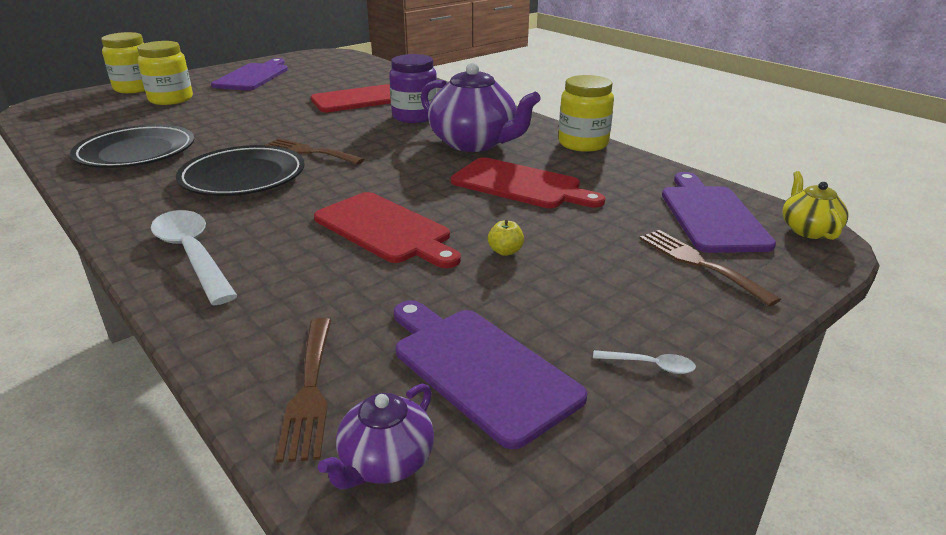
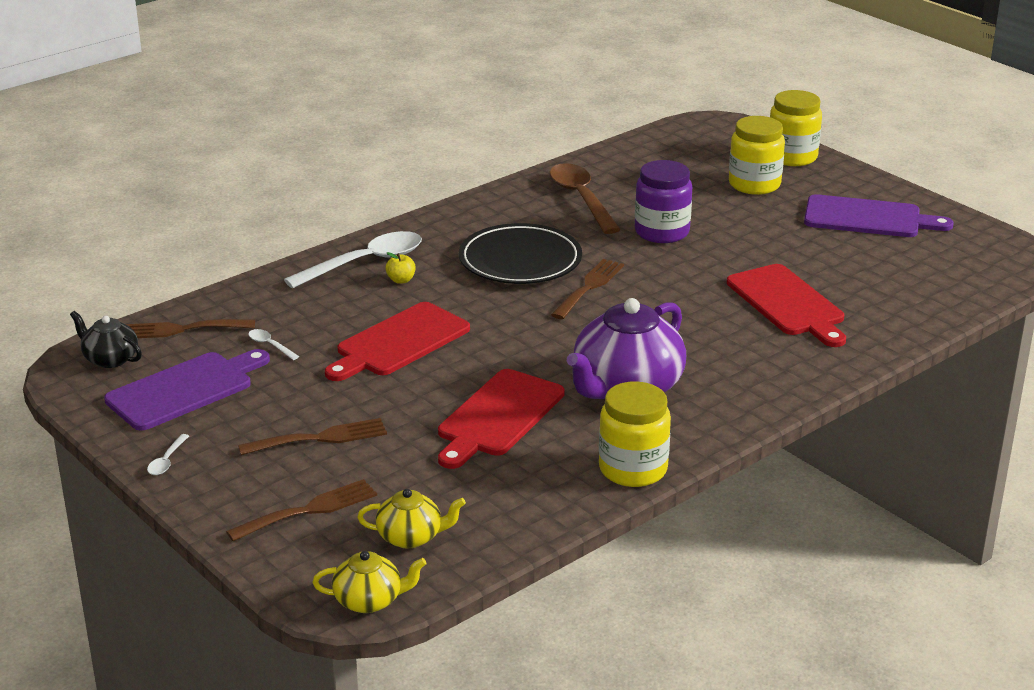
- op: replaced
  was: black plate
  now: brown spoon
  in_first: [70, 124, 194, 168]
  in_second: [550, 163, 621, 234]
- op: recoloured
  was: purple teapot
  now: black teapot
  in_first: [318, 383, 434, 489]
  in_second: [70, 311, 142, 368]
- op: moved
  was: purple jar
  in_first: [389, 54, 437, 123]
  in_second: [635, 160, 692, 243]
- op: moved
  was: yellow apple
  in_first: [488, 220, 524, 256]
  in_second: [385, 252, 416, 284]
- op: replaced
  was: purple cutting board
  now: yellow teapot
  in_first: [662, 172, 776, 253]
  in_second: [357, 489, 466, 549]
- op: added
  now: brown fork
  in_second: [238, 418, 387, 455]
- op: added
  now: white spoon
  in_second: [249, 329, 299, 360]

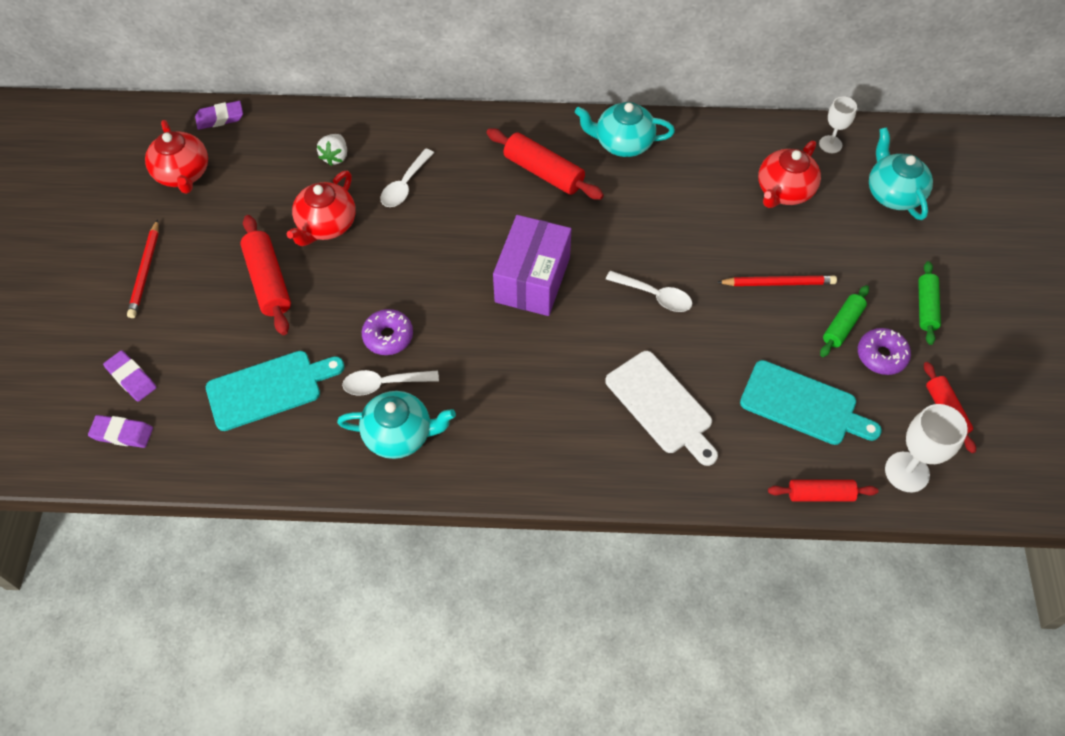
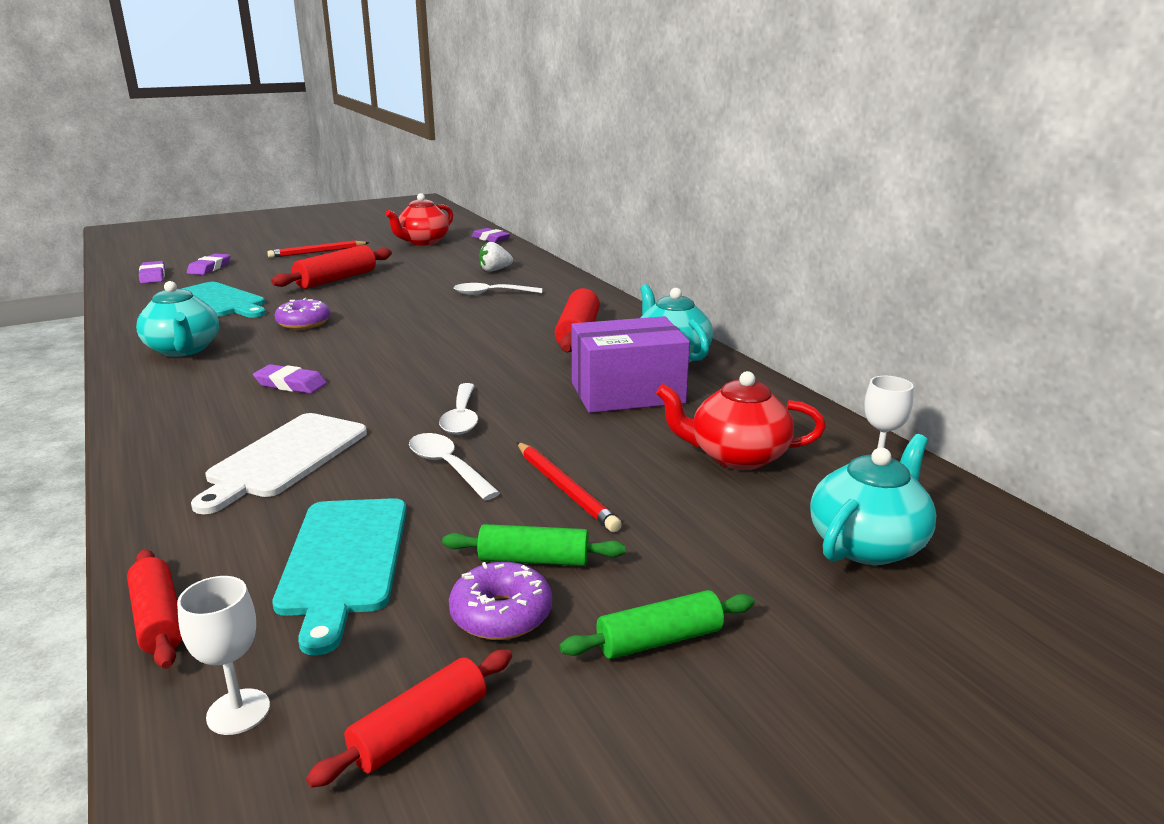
- op: removed
  was: red teapot
  in_first: [287, 171, 356, 246]
- op: moved
  was: white spoon
  in_first: [342, 370, 439, 395]
  in_second: [409, 433, 500, 500]
- op: moved
  was: purple box
  in_first: [493, 215, 572, 316]
  in_second: [571, 316, 690, 413]
- op: resized
  was: white goblet
  in_first: [885, 404, 968, 492]
  in_second: [177, 576, 270, 735]
  ratio: 0.63
- op: added
  now: purple eraser
  in_second: [253, 364, 327, 394]

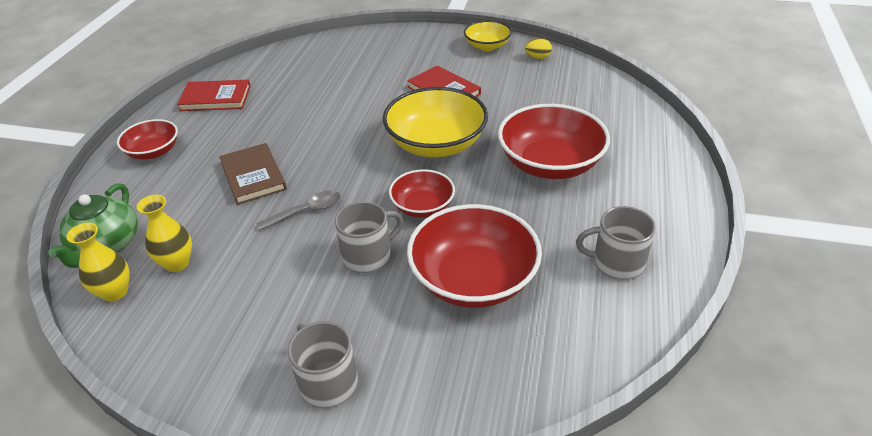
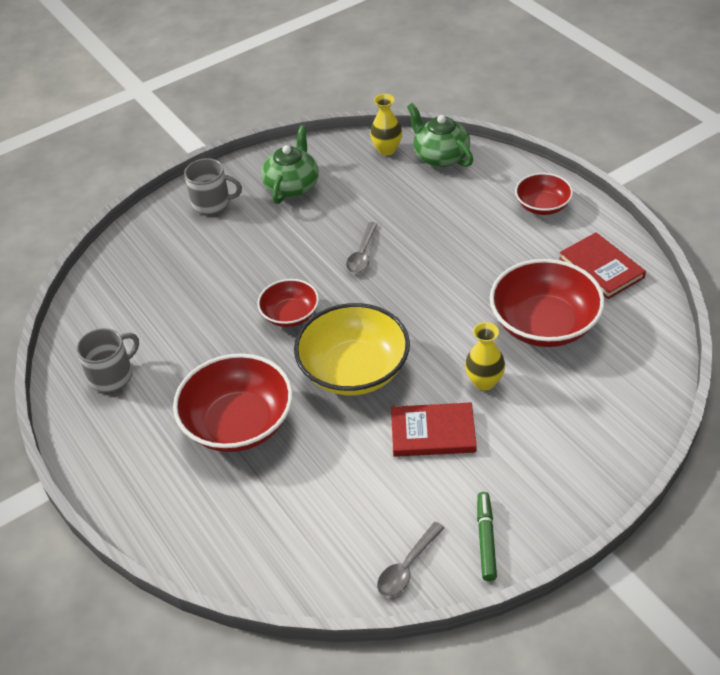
- op: moved
  was: yellow vase
  in_first: [137, 195, 192, 272]
  in_second: [465, 322, 505, 391]
- op: turned
  was: red book
  in_first: [177, 80, 251, 111]
  in_second: [559, 232, 646, 299]
  clockwise: -75
- op: removed
  was: brown book
  in_first: [219, 143, 287, 205]
- op: removed
  was: grey mug
  in_first: [335, 201, 403, 273]
- op: moved
  was: red bowl
  in_first: [407, 204, 542, 308]
  in_second: [490, 259, 605, 347]
- op: replaced
  was: yellow bowl
  now: green marker
  in_first: [464, 20, 512, 51]
  in_second: [477, 492, 497, 581]
- op: replaced
  was: yellow egg
  now: grey spoon
  in_first: [525, 38, 552, 59]
  in_second: [377, 522, 445, 597]
- op: added
  now: green teapot
  in_second: [261, 126, 319, 204]

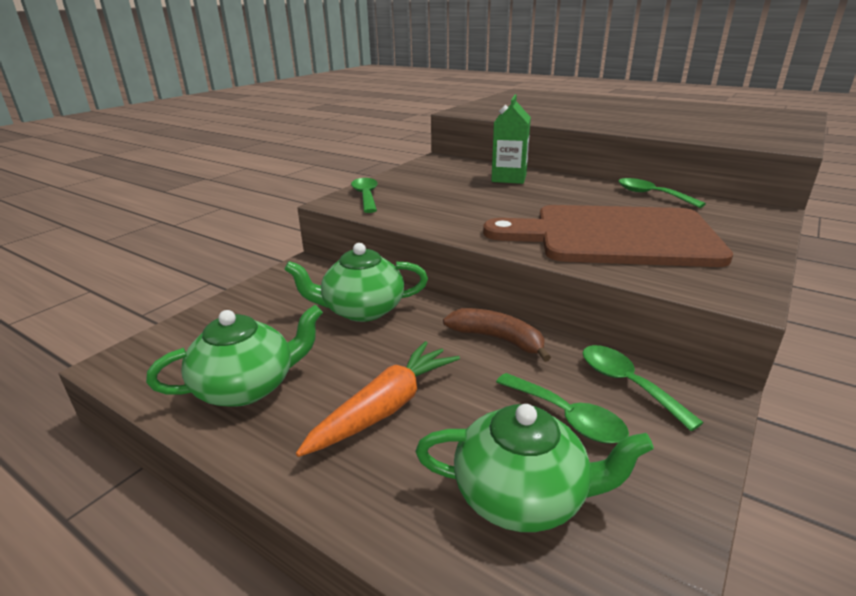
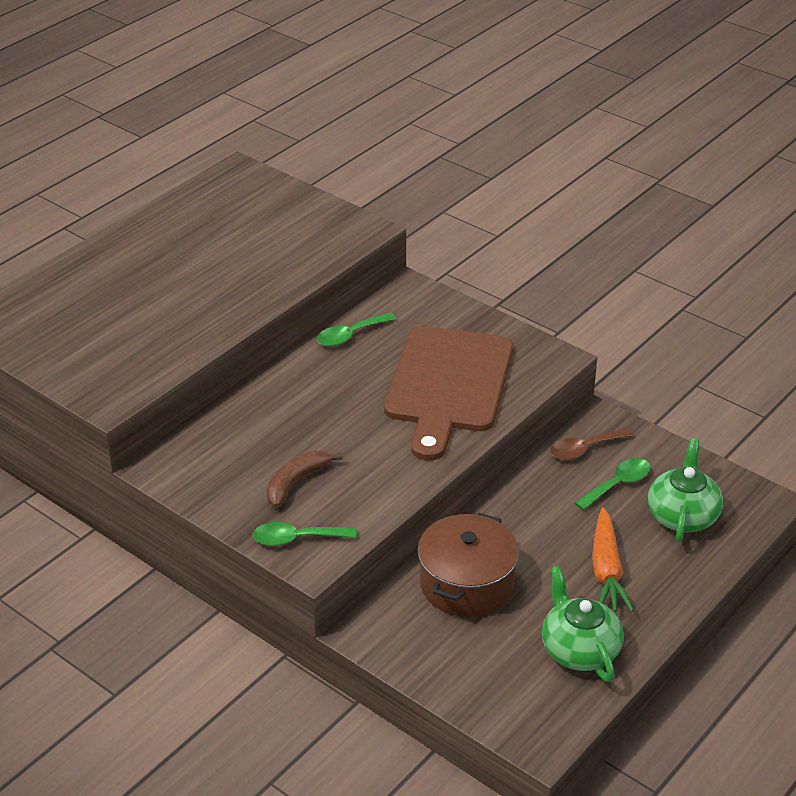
- op: replaced
  was: green teapot
  now: brown pot
  in_first: [284, 243, 428, 322]
  in_second: [418, 513, 519, 617]
- op: turned
  was: orange carrot
  in_first: [296, 341, 460, 457]
  in_second: [592, 507, 634, 612]
  clockwise: -135
- op: moved
  was: brown banana
  in_first: [443, 308, 551, 362]
  in_second: [267, 451, 343, 507]
- op: removed
  was: green carton
  in_first: [491, 94, 531, 184]
- op: recoloured
  was: green spoon
  now: brown spoon
  in_first: [583, 345, 704, 431]
  in_second: [550, 428, 634, 460]

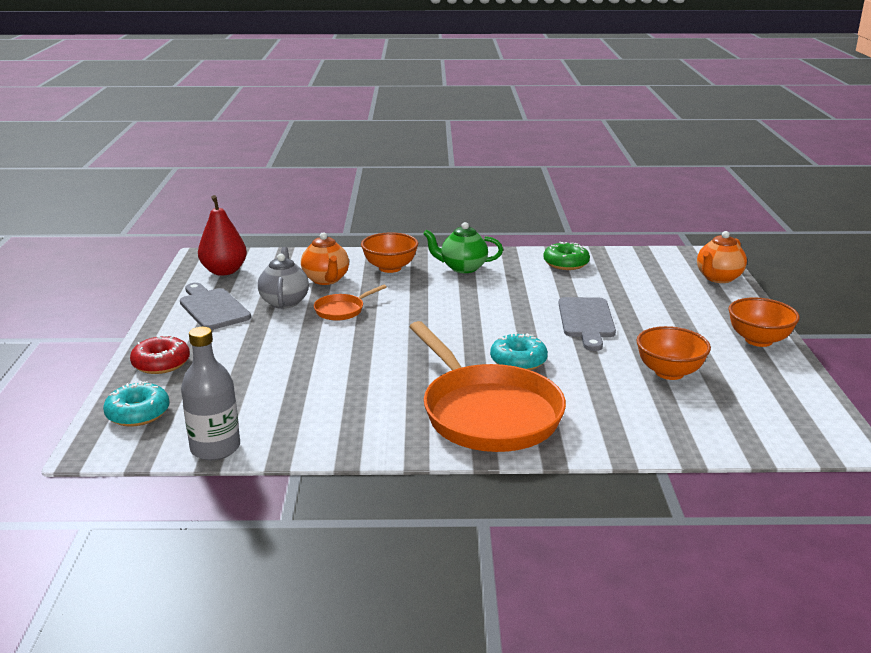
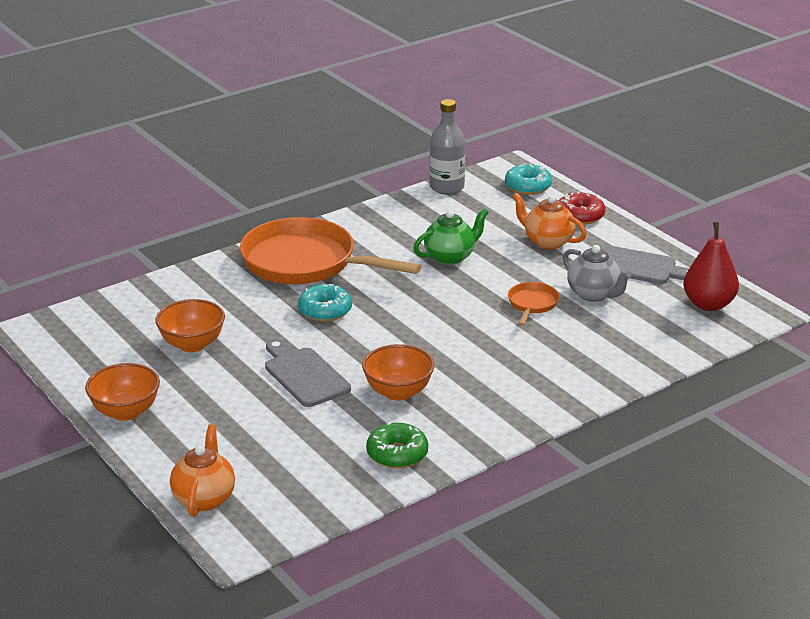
- op: moved
  was: orange teapot
  in_first: [301, 232, 349, 285]
  in_second: [512, 193, 587, 249]
- op: moved
  was: orange bowl
  in_first: [361, 232, 418, 273]
  in_second: [362, 344, 434, 401]
- op: moved
  was: green teapot
  in_first: [423, 222, 503, 273]
  in_second: [414, 208, 489, 265]

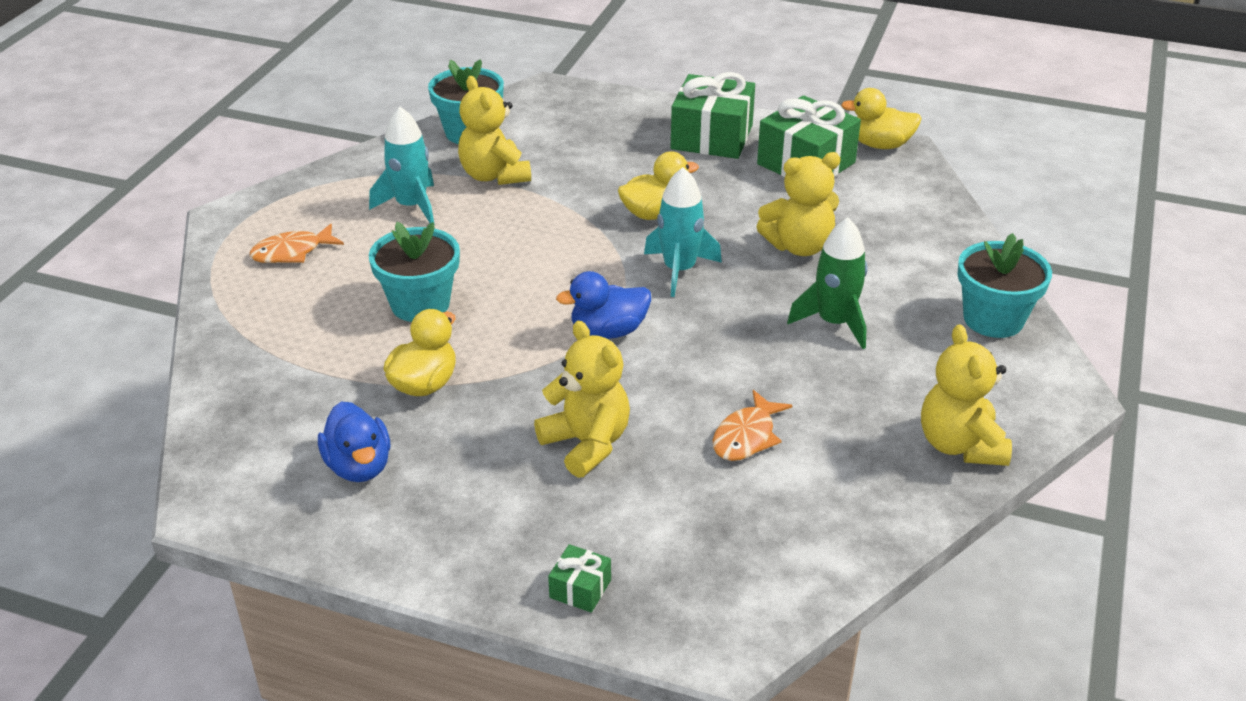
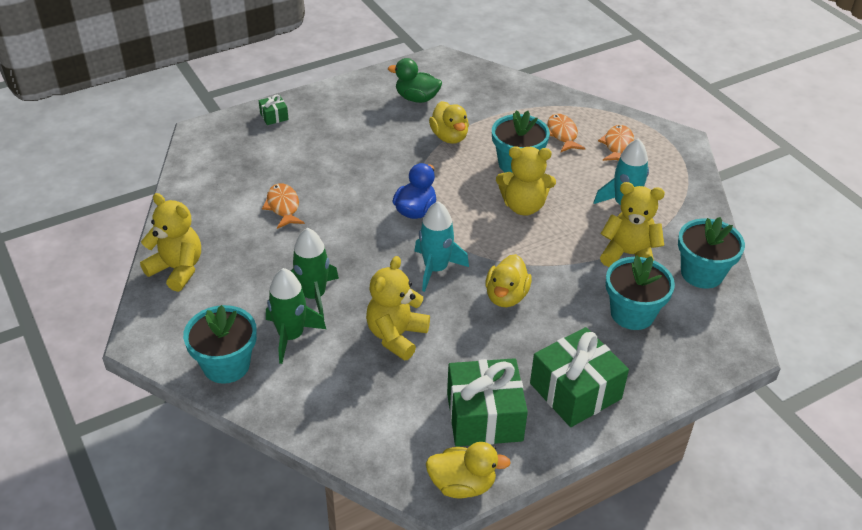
- op: recoloured
  was: blue duck
  now: green duck
  in_first: [318, 401, 390, 482]
  in_second: [388, 58, 442, 103]
- op: moved
  was: yellow teddy bear
  in_first: [534, 321, 630, 478]
  in_second: [496, 146, 556, 216]
- op: turned
  was: yellow duck
  in_first: [841, 88, 922, 149]
  in_second: [426, 442, 511, 498]
  clockwise: 45
- op: added
  now: green rocket
  in_second: [266, 268, 326, 364]
- op: added
  now: orange fish
  in_second: [548, 114, 585, 152]
- op: added
  now: turquoise flower pot
  in_second: [606, 256, 675, 330]

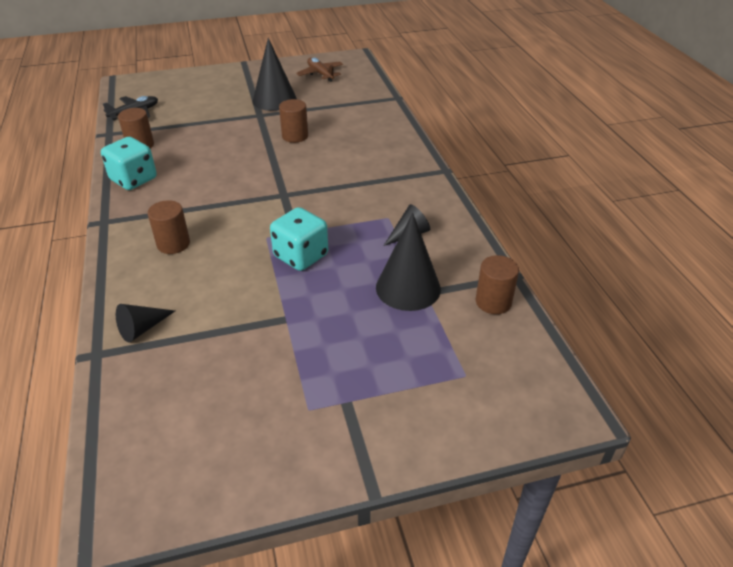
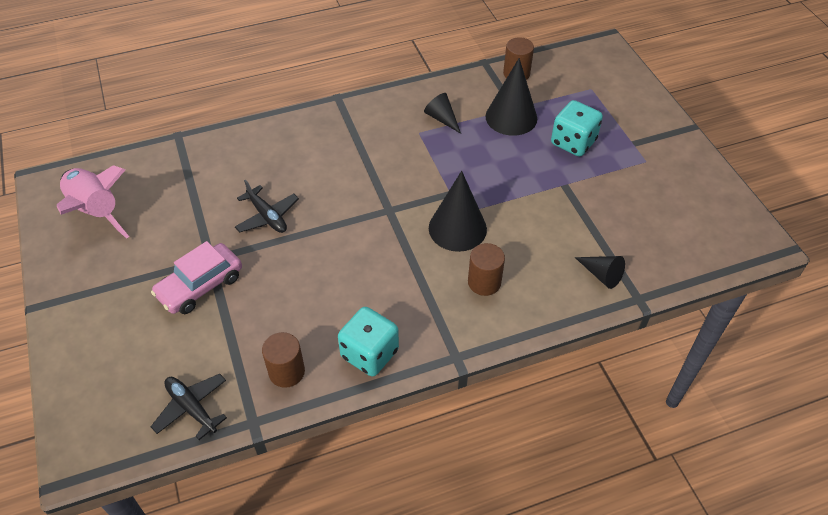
- op: moved
  was: black cone
  in_first: [252, 38, 297, 111]
  in_second: [429, 171, 487, 252]
- op: moved
  was: turquoise dice
  in_first: [270, 207, 328, 271]
  in_second: [551, 100, 603, 156]
- op: replaced
  was: brown cylinder
  now: black plane
  in_first: [279, 99, 308, 143]
  in_second: [235, 180, 299, 233]
- op: replaced
  was: brown plane
  now: pink rocket
  in_first: [296, 57, 343, 82]
  in_second: [57, 165, 129, 239]
- op: added
  now: pink car
  in_second: [151, 241, 242, 314]

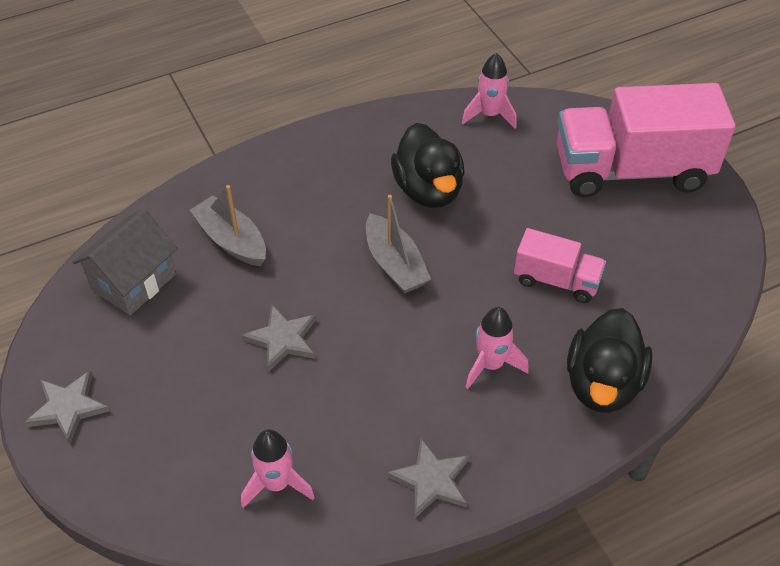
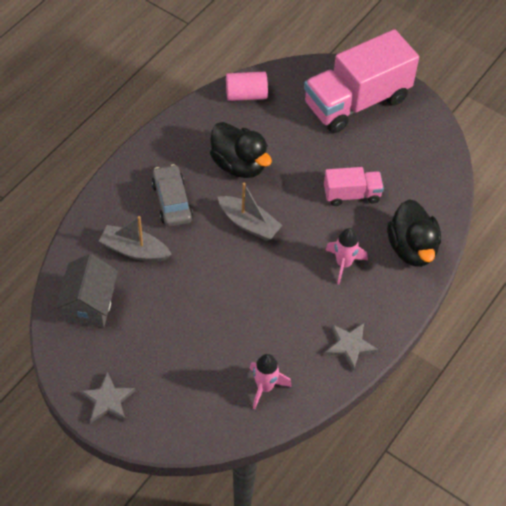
- op: removed
  was: grey star
  in_first: [242, 305, 316, 372]
- op: replaced
  was: pink rocket
  now: pink cylinder
  in_first: [462, 53, 517, 129]
  in_second: [226, 72, 268, 101]
- op: added
  now: grey car
  in_second: [152, 164, 193, 227]

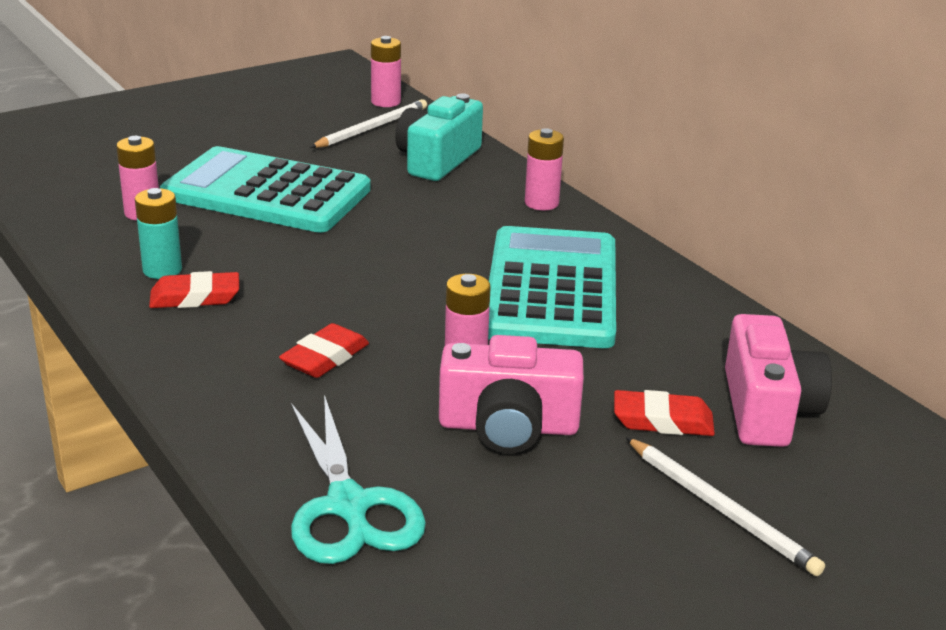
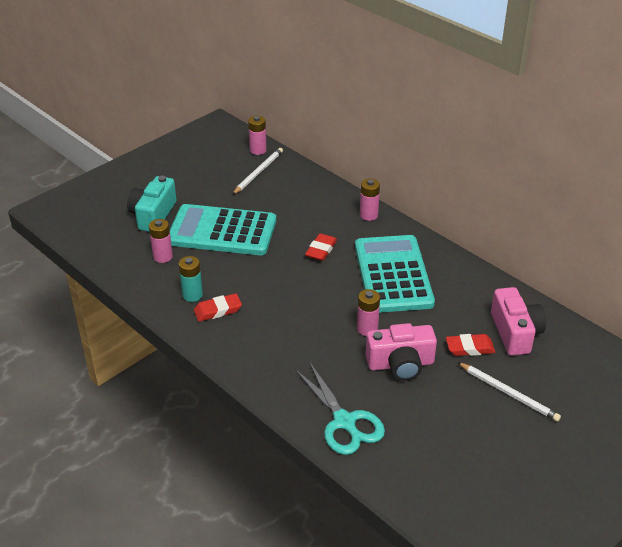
- op: moved
  was: red eraser
  in_first: [279, 323, 369, 378]
  in_second: [305, 233, 337, 261]
- op: moved
  was: turquoise camera
  in_first: [395, 94, 483, 181]
  in_second: [127, 176, 177, 232]

